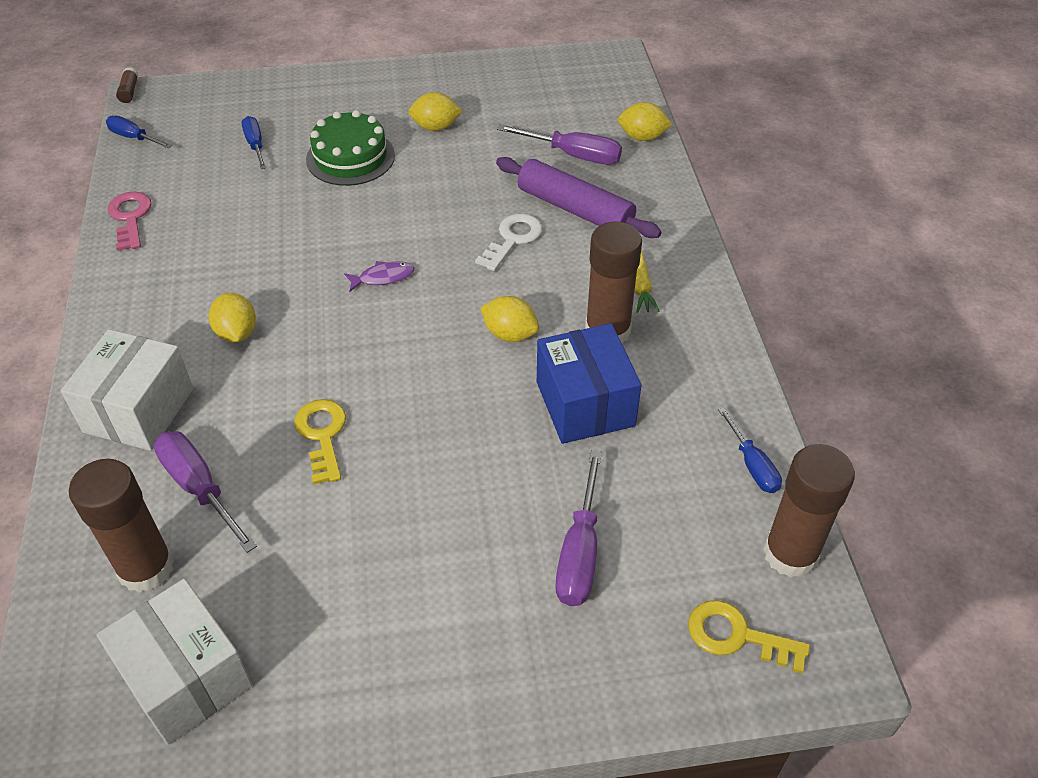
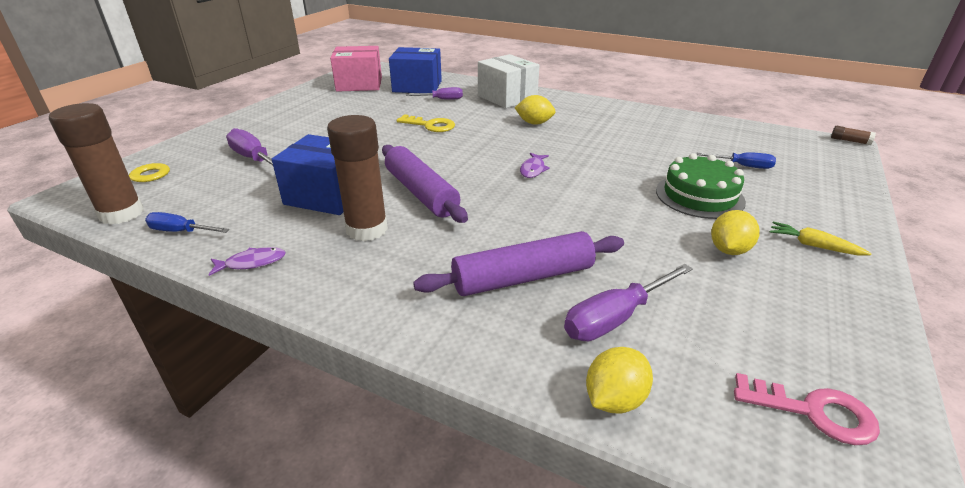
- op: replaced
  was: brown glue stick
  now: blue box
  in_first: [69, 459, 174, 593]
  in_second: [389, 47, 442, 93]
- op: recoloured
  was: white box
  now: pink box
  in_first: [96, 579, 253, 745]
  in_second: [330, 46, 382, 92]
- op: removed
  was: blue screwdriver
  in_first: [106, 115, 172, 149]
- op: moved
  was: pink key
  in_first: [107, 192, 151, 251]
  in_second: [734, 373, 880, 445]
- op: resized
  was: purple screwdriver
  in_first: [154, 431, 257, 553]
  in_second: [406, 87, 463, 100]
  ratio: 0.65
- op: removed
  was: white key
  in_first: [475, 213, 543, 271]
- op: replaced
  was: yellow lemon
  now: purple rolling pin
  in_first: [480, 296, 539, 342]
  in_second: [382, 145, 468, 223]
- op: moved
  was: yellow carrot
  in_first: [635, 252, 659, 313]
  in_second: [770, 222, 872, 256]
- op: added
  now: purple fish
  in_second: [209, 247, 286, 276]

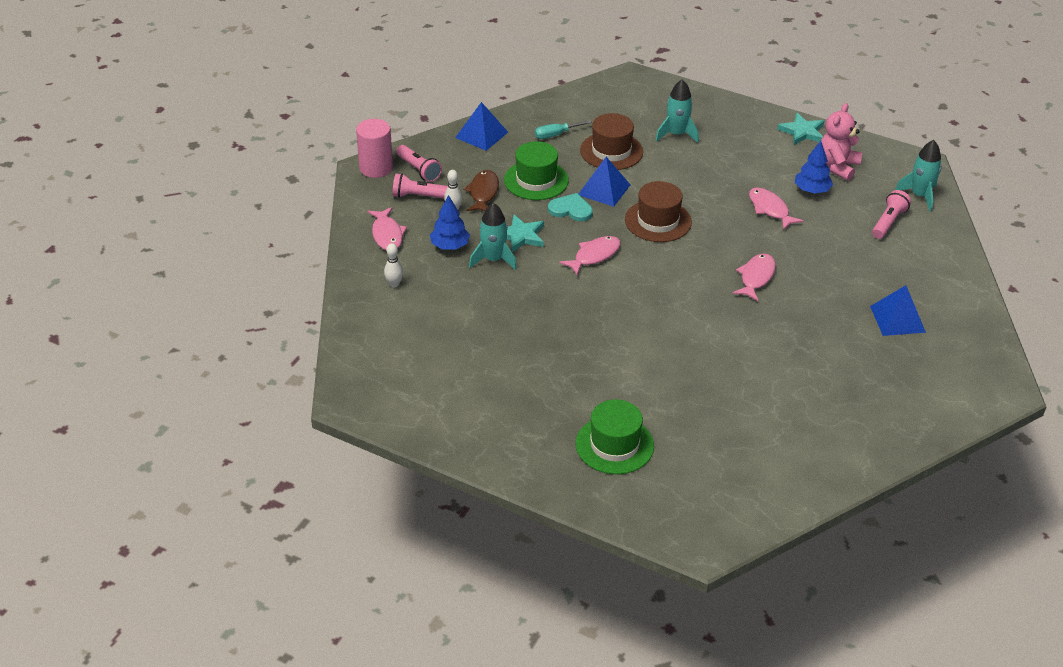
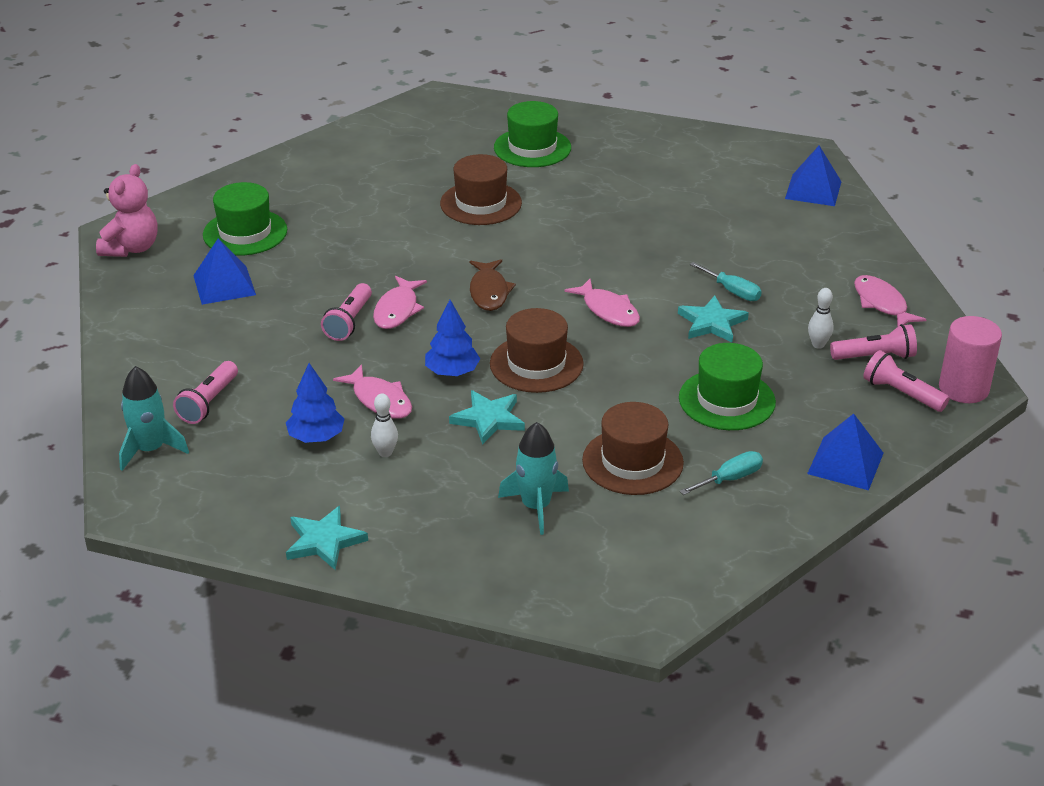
- op: moved
  was: white bowling pin
  in_first: [384, 243, 403, 287]
  in_second: [371, 393, 398, 457]
- op: moved
  was: blue tree
  in_first: [430, 195, 470, 249]
  in_second: [425, 300, 480, 376]
- op: moved
  was: brown fish
  in_first: [464, 170, 499, 211]
  in_second: [469, 259, 516, 311]
- op: replaced
  was: turquoise rocket
  now: turquoise screwdriver
  in_first: [469, 203, 517, 270]
  in_second: [690, 262, 762, 301]
- op: removed
  was: turquoise heart
  in_first: [548, 193, 593, 221]
- op: turned
  was: pink fish
  in_first: [559, 236, 621, 275]
  in_second: [564, 279, 640, 327]
  clockwise: -75
- op: moved
  was: blue pyramid
  in_first: [579, 157, 630, 207]
  in_second: [785, 146, 842, 206]
- op: moved
  was: pink teddy bear
  in_first: [821, 103, 862, 181]
  in_second: [96, 164, 157, 257]
- op: added
  now: green hat
  in_second: [203, 182, 287, 255]
- op: added
  now: pink flashlight
  in_second: [321, 283, 372, 341]
- op: added
  now: brown hat
  in_second: [440, 154, 522, 225]
- op: added
  now: turquoise star
  in_second: [449, 390, 525, 445]

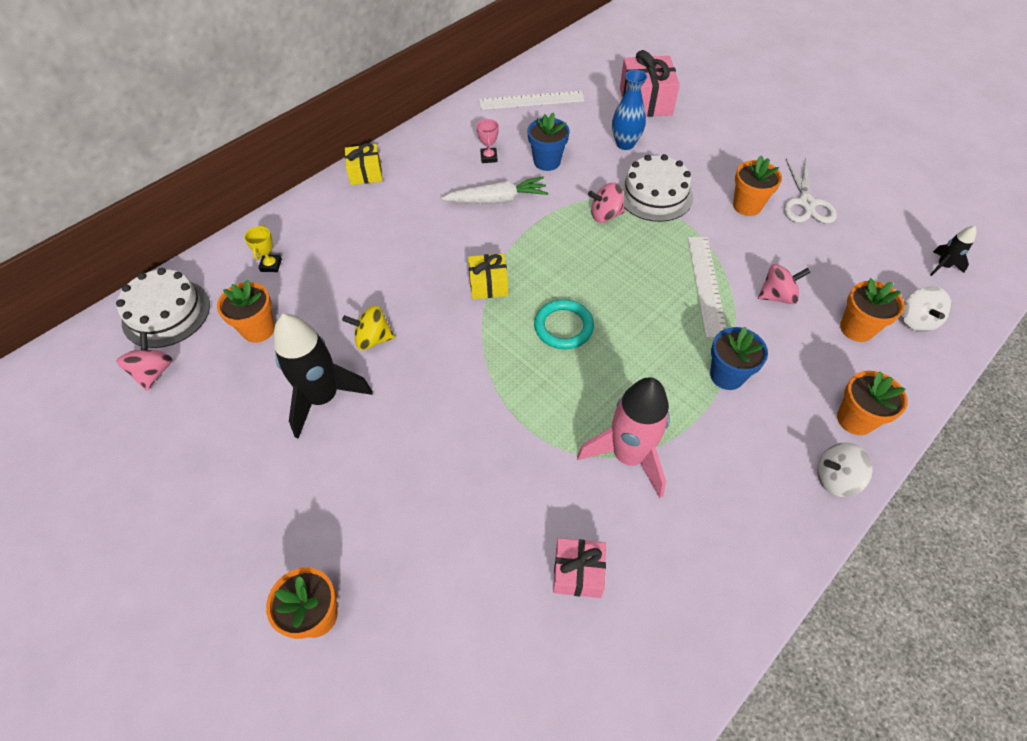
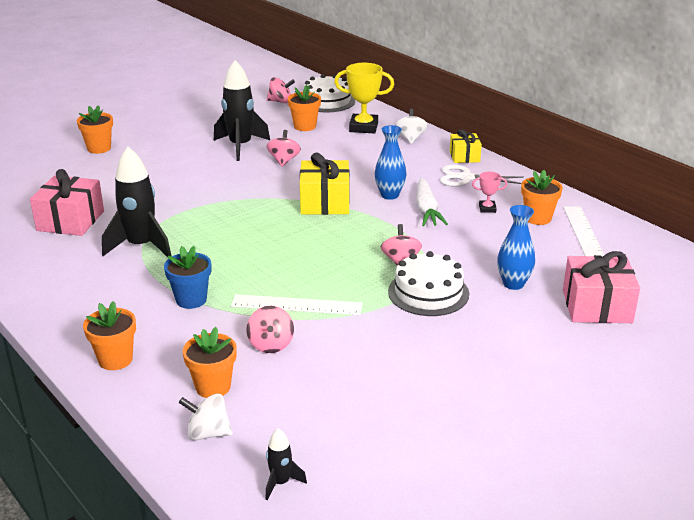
- op: resized
  was: yellow trophy
  in_first: [244, 225, 282, 272]
  in_second: [334, 63, 394, 133]
  ratio: 1.99
- op: recoloured
  was: yellow spinning top
  now: pink spinning top
  in_first: [342, 305, 395, 350]
  in_second: [267, 130, 301, 167]
- op: resized
  was: yellow gift
  in_first: [468, 253, 508, 299]
  in_second: [300, 153, 350, 215]
  ratio: 1.66
- op: removed
  was: blue flower pot
  in_first: [527, 113, 569, 171]
- op: removed
  was: turquoise ring
  in_first: [534, 299, 594, 349]
- op: resized
  was: pink gift
  in_first: [553, 538, 606, 598]
  in_second: [30, 169, 104, 236]
  ratio: 1.66
- op: recoloured
  was: pink rocket
  now: black rocket
  in_first: [577, 377, 670, 498]
  in_second: [102, 147, 171, 257]
- op: moved
  was: orange flower pot
  in_first: [733, 156, 782, 216]
  in_second: [521, 170, 563, 225]
- op: moved
  was: white scissors
  in_first: [784, 159, 837, 224]
  in_second: [440, 165, 524, 187]
- op: moved
  was: white spinning top
  in_first: [817, 442, 872, 497]
  in_second: [395, 109, 428, 144]
- op: added
  now: blue vase
  in_second: [375, 125, 406, 200]

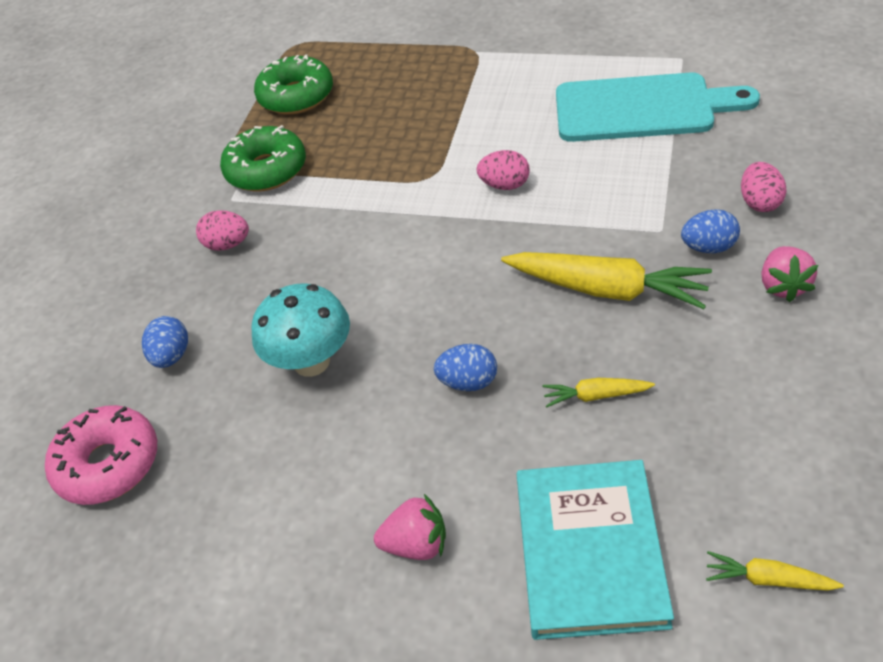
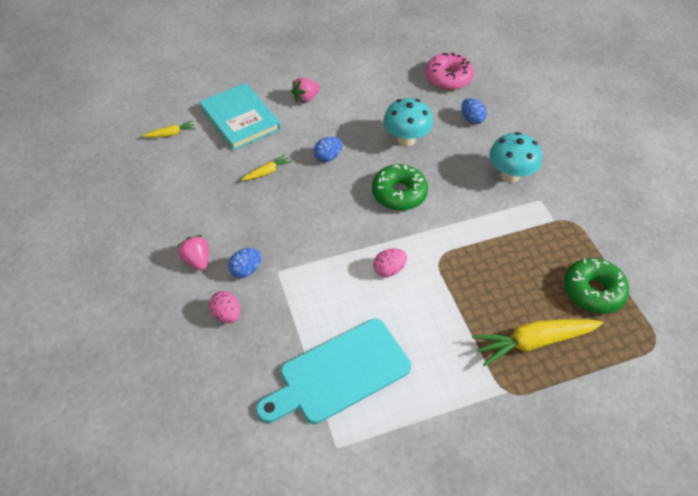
- op: replaced
  was: pink egg
  now: turquoise mushroom
  in_first: [196, 210, 249, 251]
  in_second: [489, 132, 542, 183]
- op: moved
  was: green donut
  in_first: [220, 125, 306, 191]
  in_second: [372, 164, 428, 211]
- op: moved
  was: yellow carrot
  in_first: [501, 252, 712, 309]
  in_second: [472, 319, 603, 366]

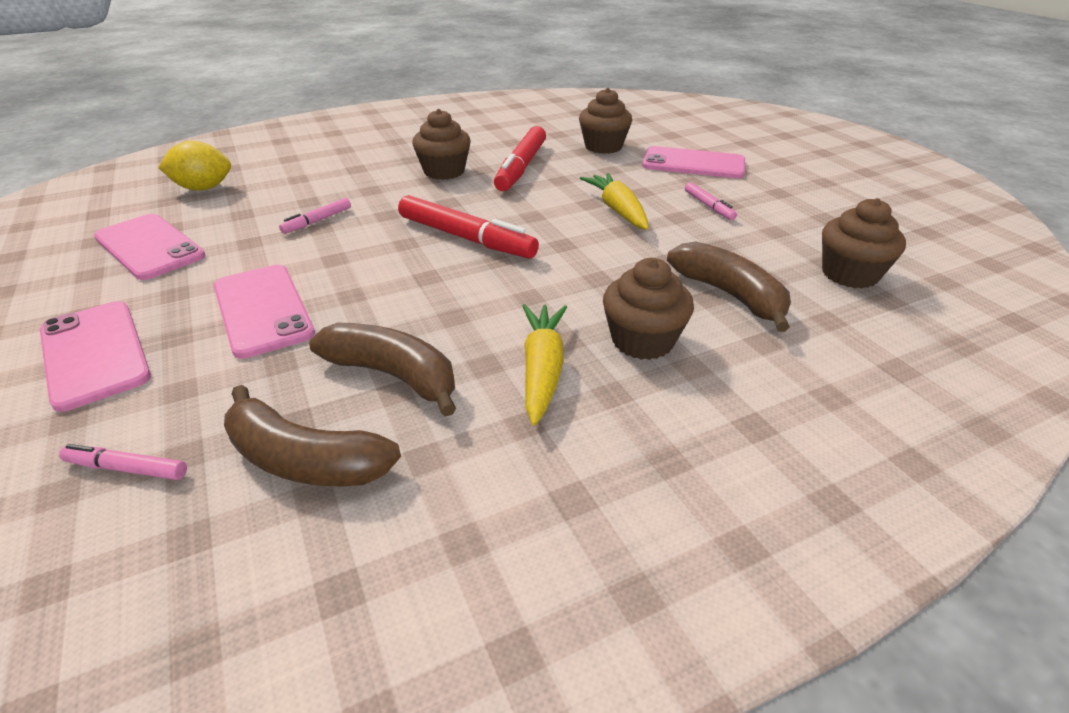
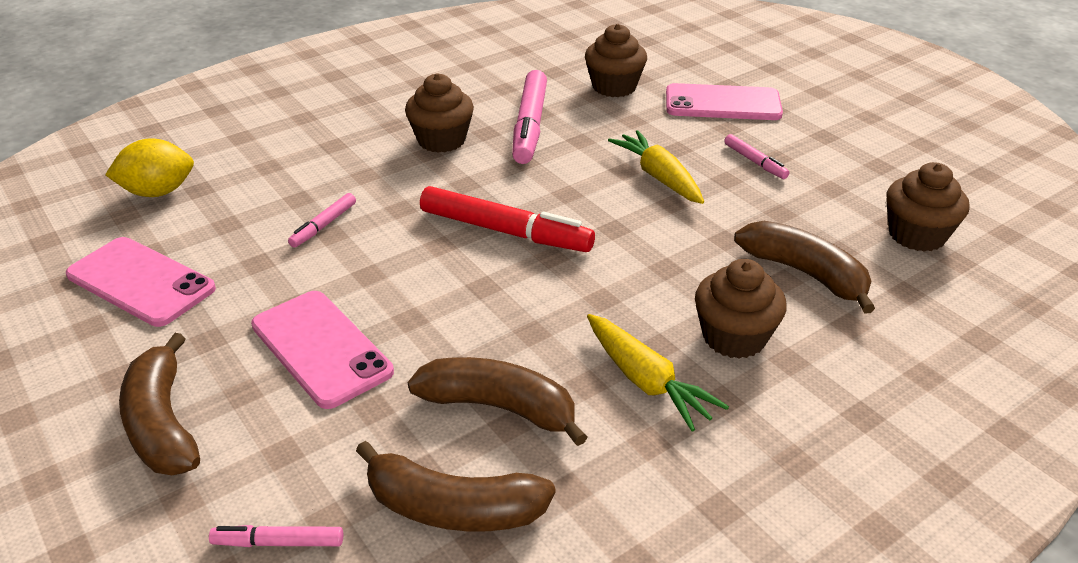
- op: replaced
  was: pink phone
  now: brown banana
  in_first: [40, 301, 151, 412]
  in_second: [119, 333, 200, 475]
- op: recoloured
  was: red marker
  now: pink marker
  in_first: [494, 126, 546, 191]
  in_second: [512, 70, 547, 164]
- op: turned
  was: yellow carrot
  in_first: [523, 304, 567, 425]
  in_second: [587, 314, 729, 431]
  clockwise: 150

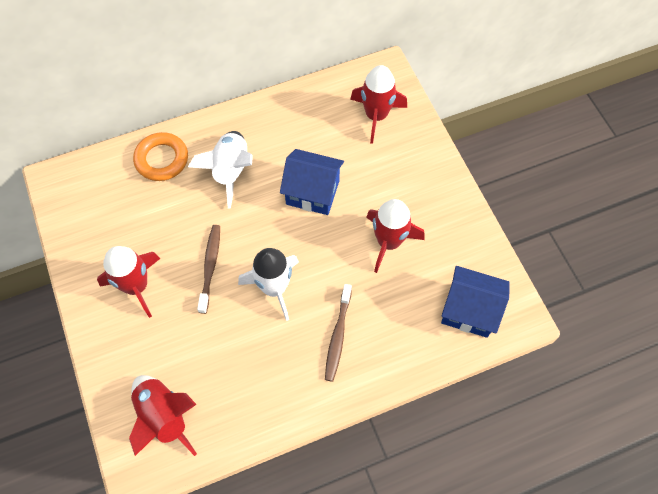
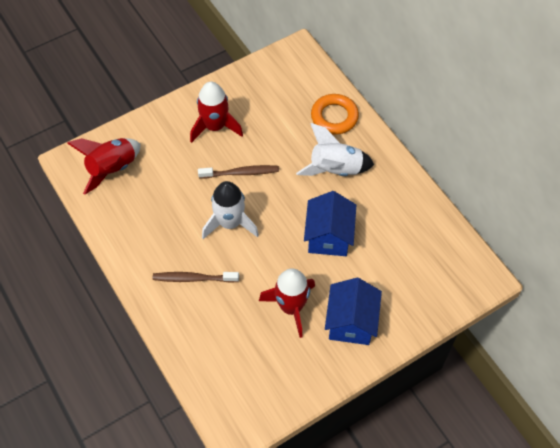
- op: removed
  was: red rocket
  in_first: [350, 65, 407, 144]
- op: moved
  was: blue house
  in_first: [441, 266, 509, 338]
  in_second: [325, 278, 382, 345]

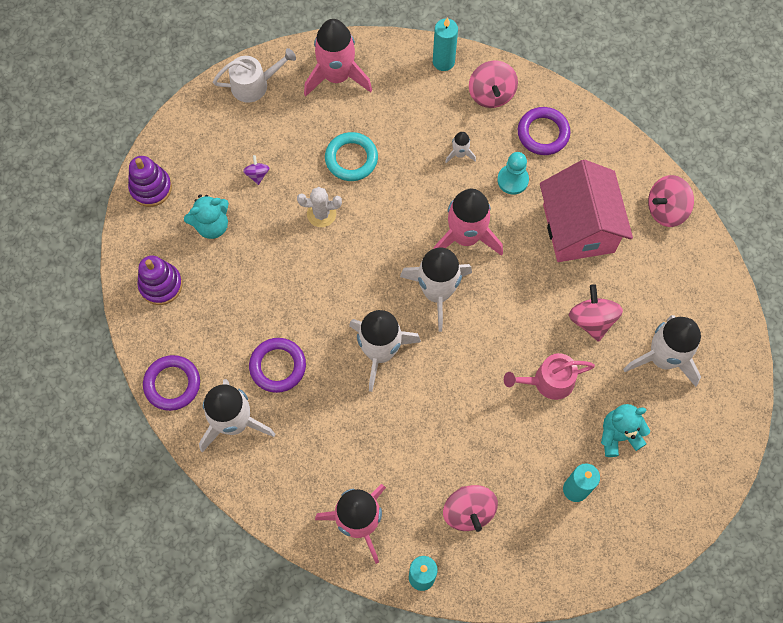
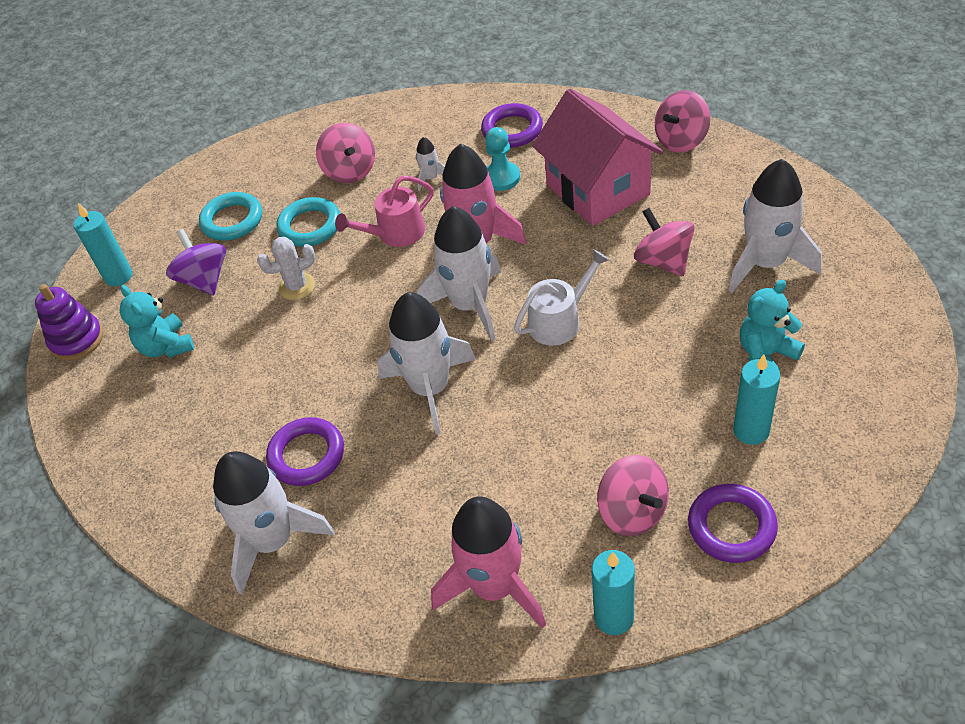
- op: removed
  was: purple stacking toy
  in_first: [138, 255, 182, 305]
- op: moved
  was: purple ring
  in_first: [143, 355, 200, 411]
  in_second: [688, 484, 778, 563]
- op: turned
  was: turquoise teddy bear
  in_first: [184, 194, 229, 239]
  in_second: [119, 285, 194, 358]
  clockwise: 105
- op: moved
  was: white watering can
  in_first: [213, 48, 296, 103]
  in_second: [514, 249, 610, 345]
- op: resized
  was: purple spinning top
  in_first: [243, 155, 269, 185]
  in_second: [166, 229, 226, 296]
  ratio: 1.9
- op: removed
  was: pink rocket
  in_first: [304, 19, 372, 96]
- op: moved
  was: turquoise candle
  in_first: [433, 17, 458, 71]
  in_second: [74, 203, 132, 286]
- op: moved
  was: pink spinning top
  in_first: [469, 61, 518, 108]
  in_second: [316, 123, 375, 183]
- op: moved
  was: pink watering can
  in_first: [504, 353, 595, 400]
  in_second: [335, 176, 434, 247]
- op: added
  now: turquoise ring
  in_second: [199, 192, 262, 241]

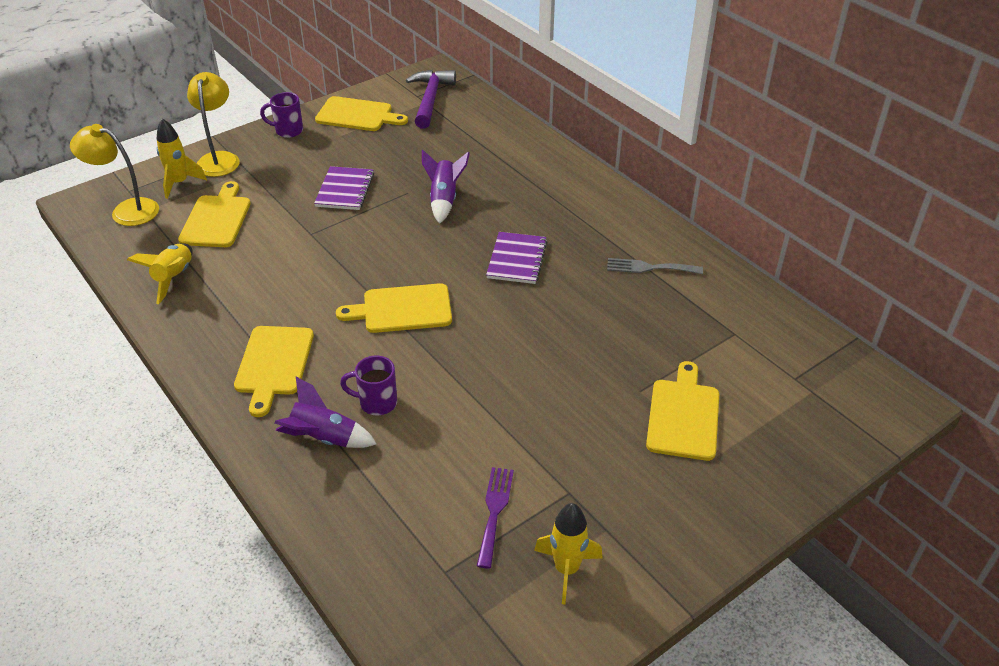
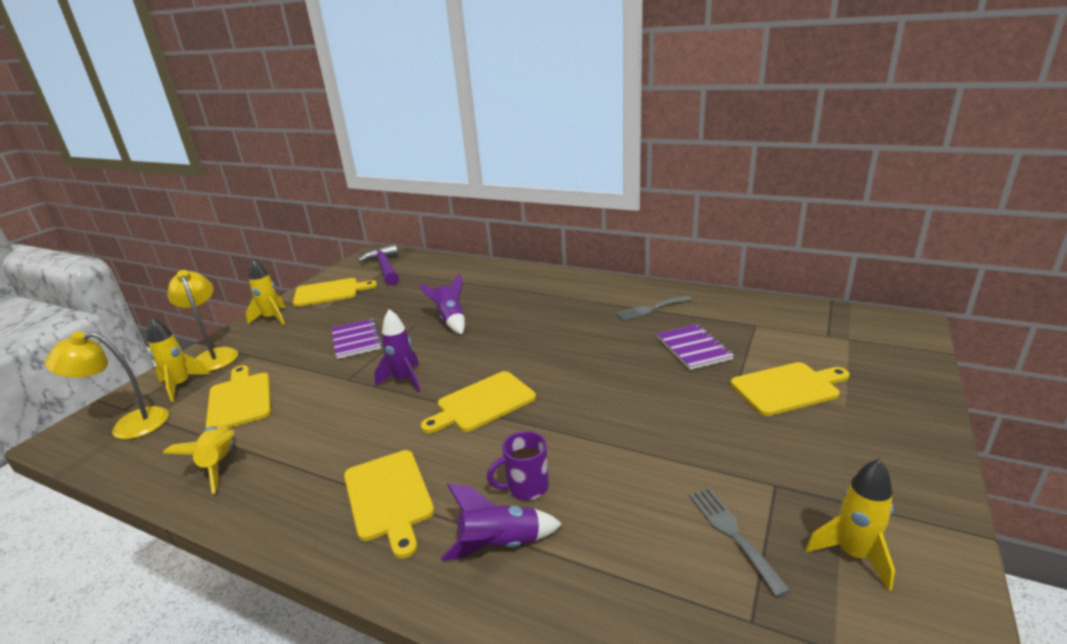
- op: replaced
  was: purple mug
  now: yellow rocket
  in_first: [260, 92, 303, 138]
  in_second: [246, 259, 286, 325]
- op: recoloured
  was: purple fork
  now: grey fork
  in_first: [477, 467, 514, 569]
  in_second: [689, 488, 791, 597]
- op: moved
  was: purple notebook
  in_first: [486, 232, 547, 284]
  in_second: [657, 324, 734, 370]
- op: turned
  was: yellow cutting board
  in_first: [646, 361, 719, 461]
  in_second: [730, 362, 850, 416]
  clockwise: 90
- op: added
  now: purple rocket
  in_second: [374, 309, 420, 393]

